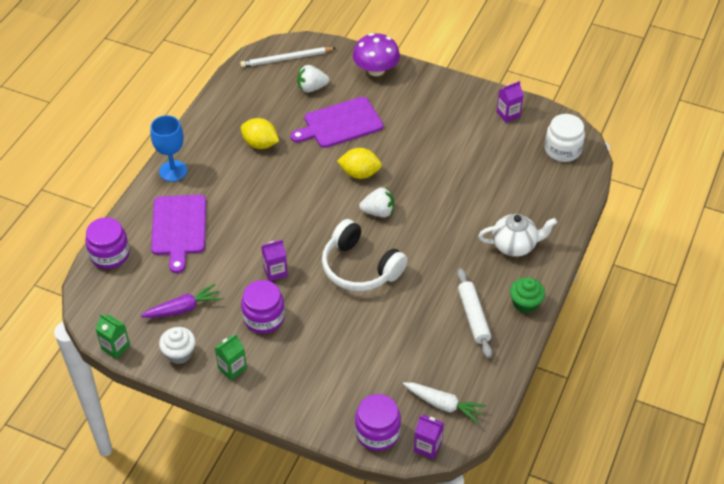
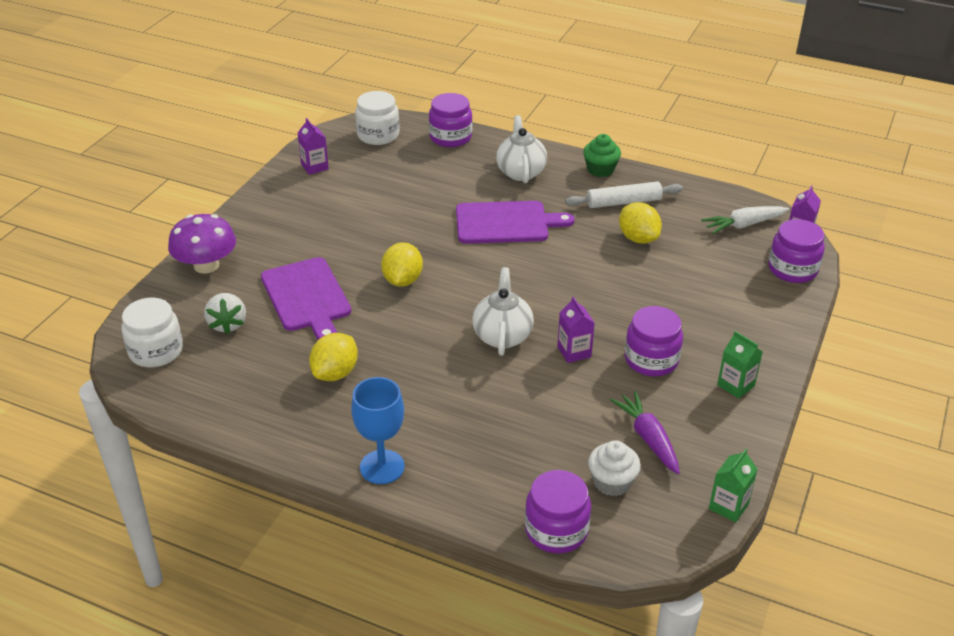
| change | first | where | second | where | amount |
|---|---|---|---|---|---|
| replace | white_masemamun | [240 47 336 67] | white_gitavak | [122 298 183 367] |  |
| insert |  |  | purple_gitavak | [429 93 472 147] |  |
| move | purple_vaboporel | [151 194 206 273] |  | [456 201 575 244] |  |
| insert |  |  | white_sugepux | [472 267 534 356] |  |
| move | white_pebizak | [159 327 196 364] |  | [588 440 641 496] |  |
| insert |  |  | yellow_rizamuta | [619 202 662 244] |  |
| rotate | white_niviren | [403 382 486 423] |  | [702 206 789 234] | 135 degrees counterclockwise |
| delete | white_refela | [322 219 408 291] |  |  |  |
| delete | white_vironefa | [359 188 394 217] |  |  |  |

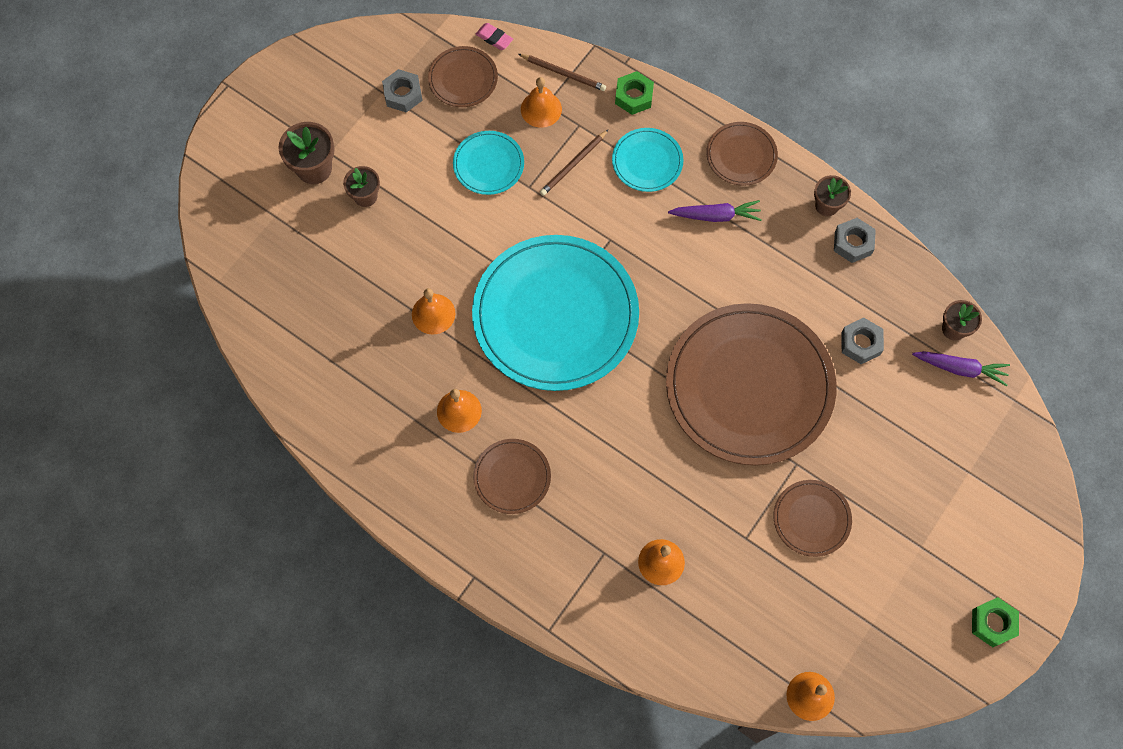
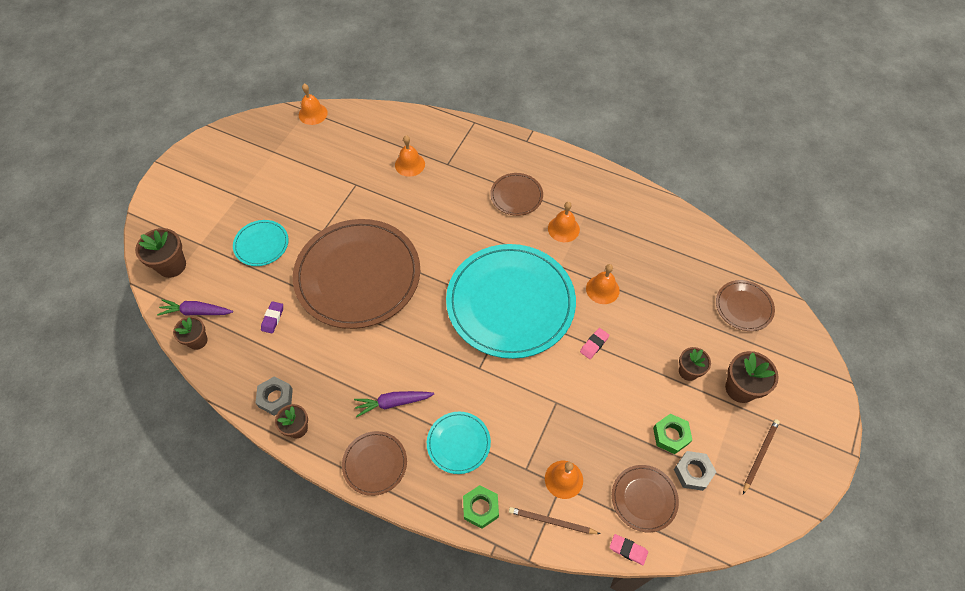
| change | first | where | second | where | amount |
|---|---|---|---|---|---|
| insert |  |  | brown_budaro | [135 228 186 278] |  |
| move | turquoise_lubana | [453 131 524 195] |  | [233 220 289 266] |  |
| replace | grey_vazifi | [841 318 884 364] | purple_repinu | [261 301 283 333] |  |
| insert |  |  | pink_repinu | [580 328 609 359] |  |
| move | green_vazifi | [972 597 1019 647] |  | [653 414 692 454] |  |
| move | brown_lubana | [774 480 852 557] |  | [716 280 775 331] |  |
| move | brown_masemamun | [540 129 609 196] |  | [743 419 780 494] |  |

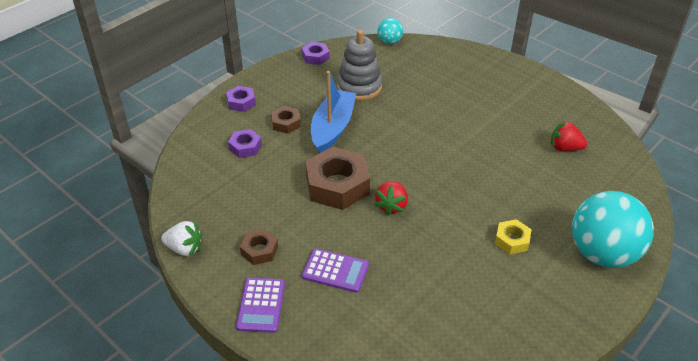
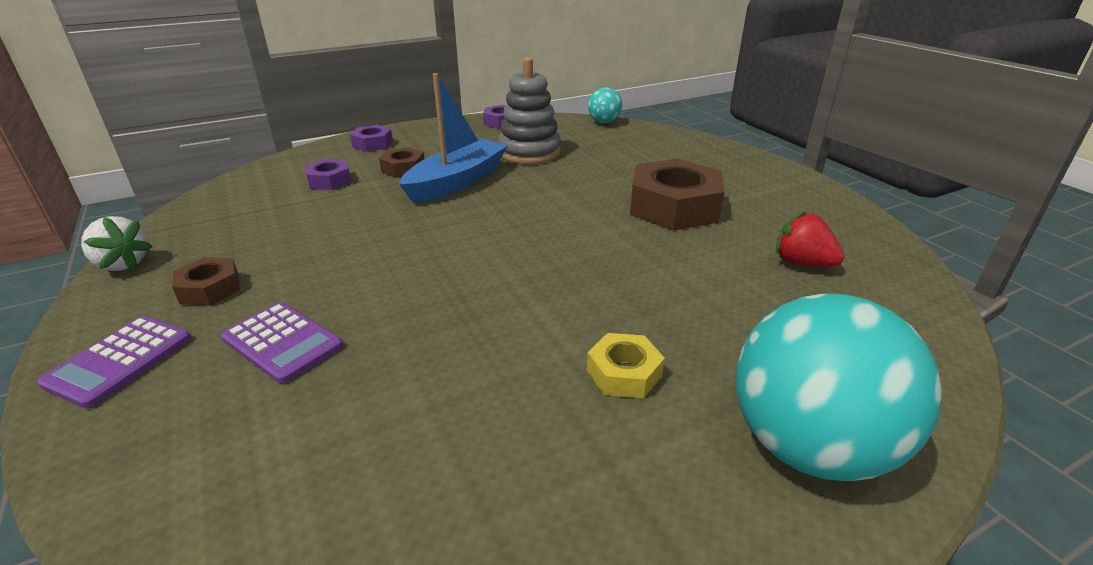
| change | first | where | second | where | amount |
|---|---|---|---|---|---|
| move | brown_vazifi | [305 147 370 210] |  | [630 159 725 231] |  |
| delete | red_vironefa | [375 181 408 216] |  |  |  |

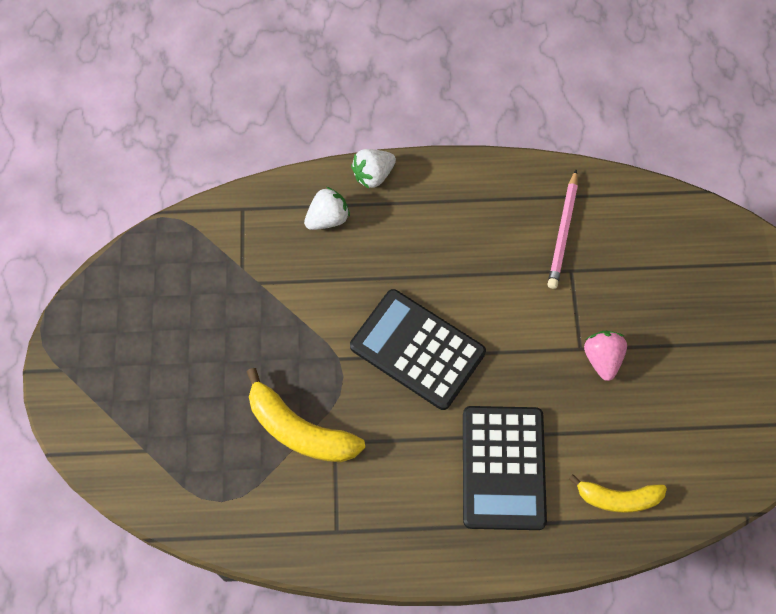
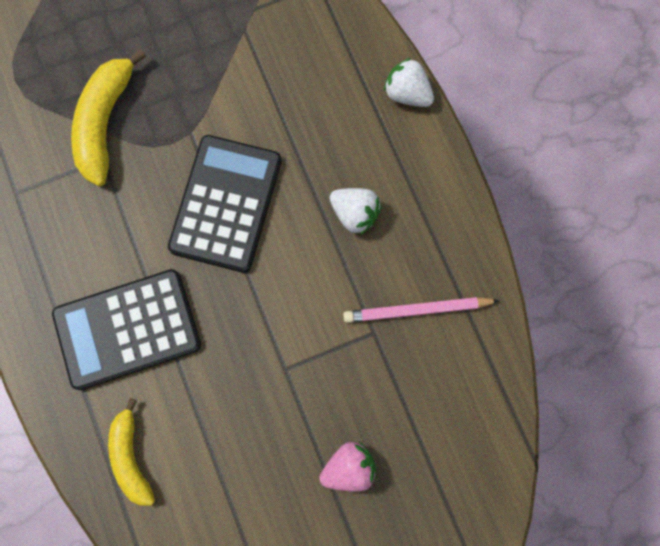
| change | first | where | second | where | amount |
|---|---|---|---|---|---|
| move | pink_vironefa | [584 331 627 381] |  | [319 442 377 492] |  |
| move | white_vironefa | [304 187 350 230] |  | [330 188 382 235] |  |

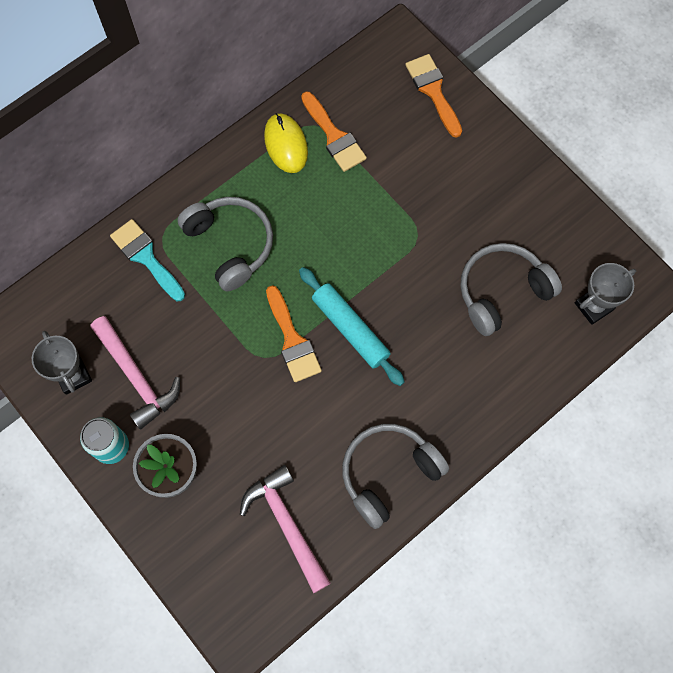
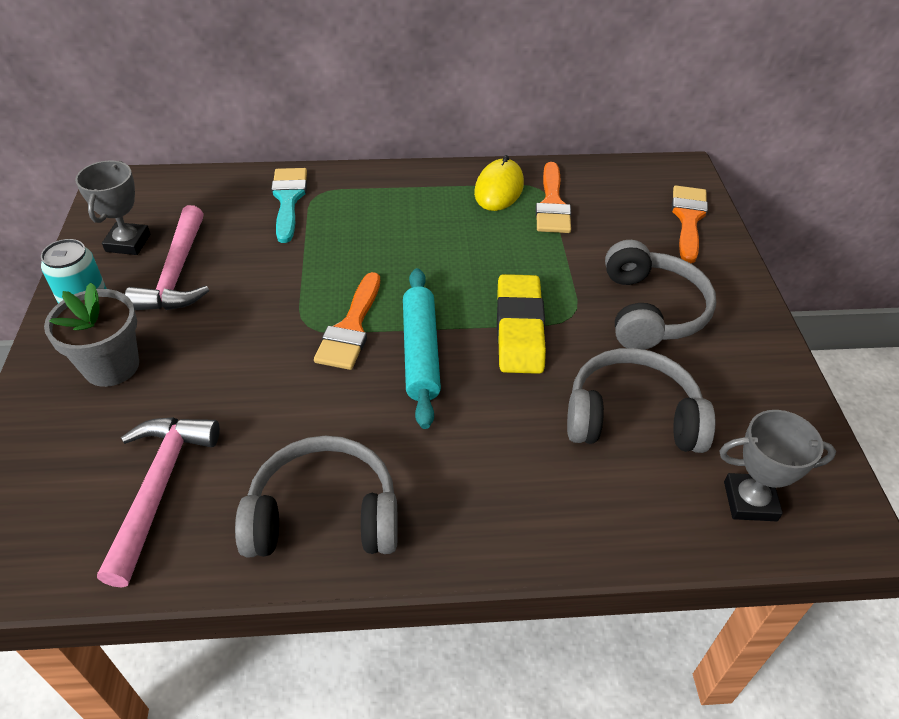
| change | first | where | second | where | amount |
|---|---|---|---|---|---|
| insert |  |  | yellow_repinu | [497 274 546 374] |  |
| move | grey_refela | [177 197 273 291] |  | [605 240 716 350] |  |

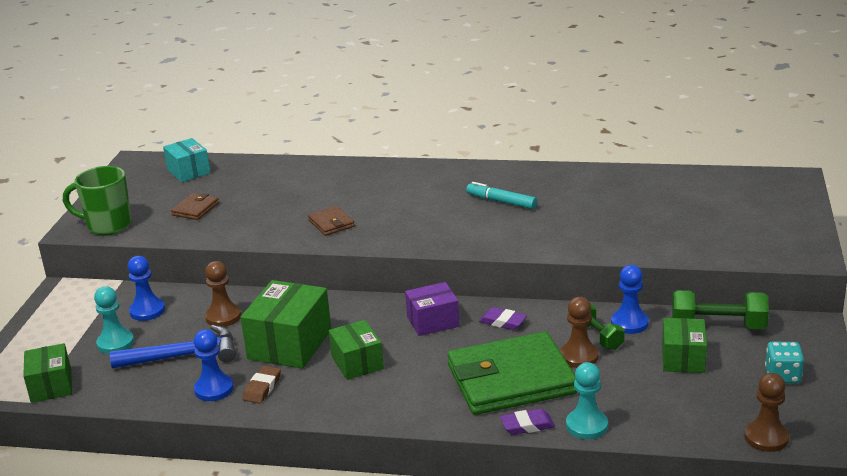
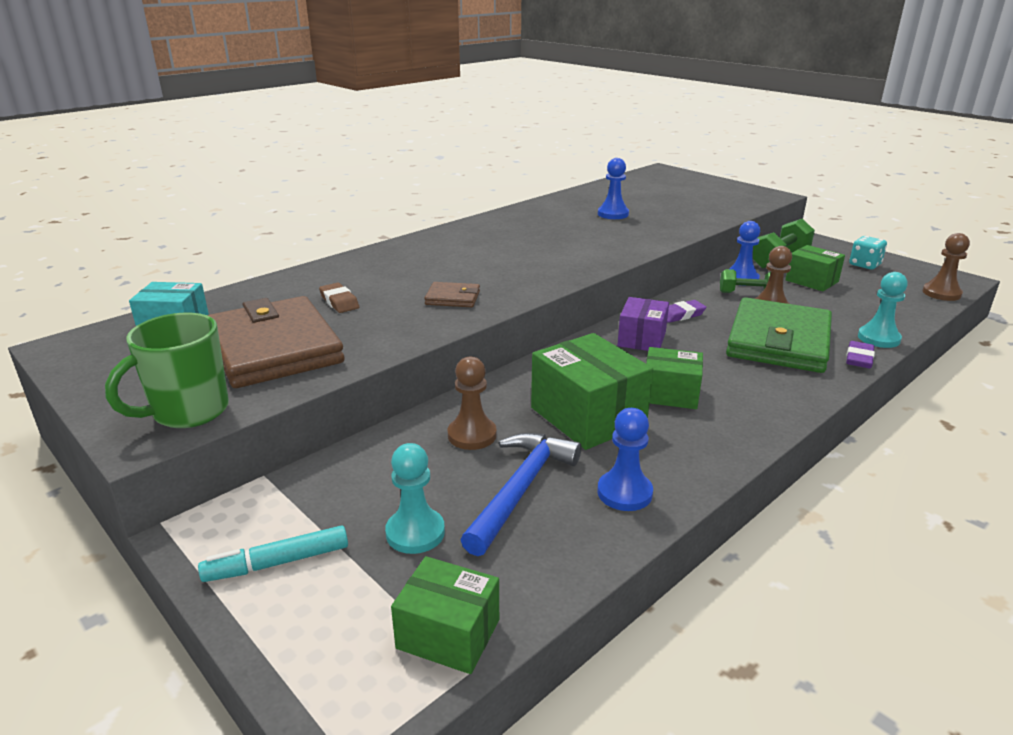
| change | first | where | second | where | amount |
|---|---|---|---|---|---|
| move | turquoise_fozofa | [466 182 537 209] |  | [198 525 348 582] |  |
| resize | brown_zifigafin | [171 193 219 220] |  | [207 296 345 388] | x2.31 |
| move | brown_repinu | [243 366 281 404] |  | [319 283 359 313] |  |
| move | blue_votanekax | [128 256 165 321] |  | [598 158 629 219] |  |

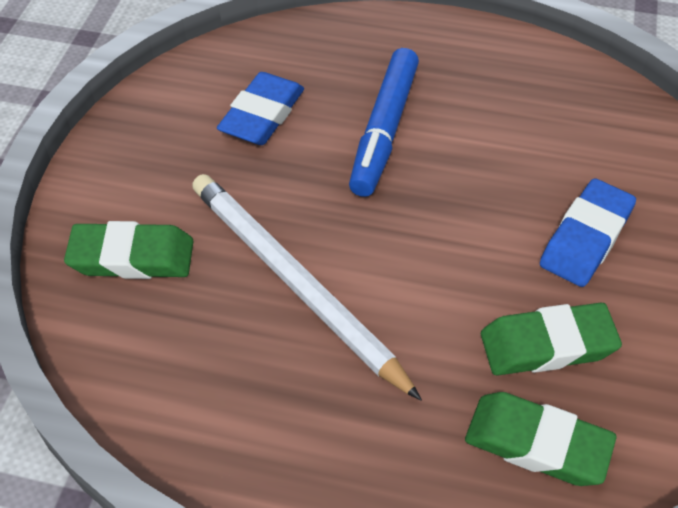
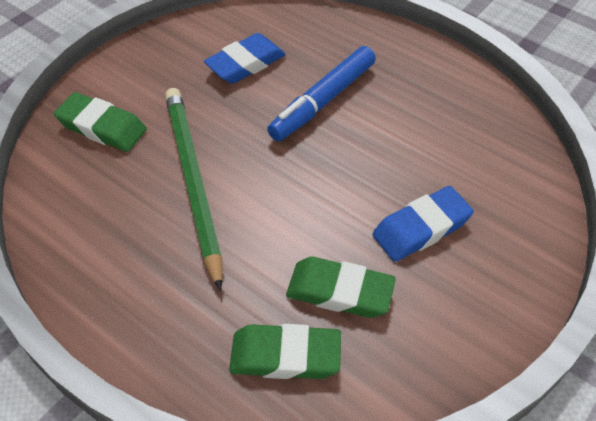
| change | first | where | second | where | amount |
|---|---|---|---|---|---|
| recolor | white_masemamun | [192 174 422 401] | green_masemamun | [165 88 222 291] |  |
| rotate | green_repinu | [465 392 617 486] |  | [229 324 341 379] | 45 degrees counterclockwise |

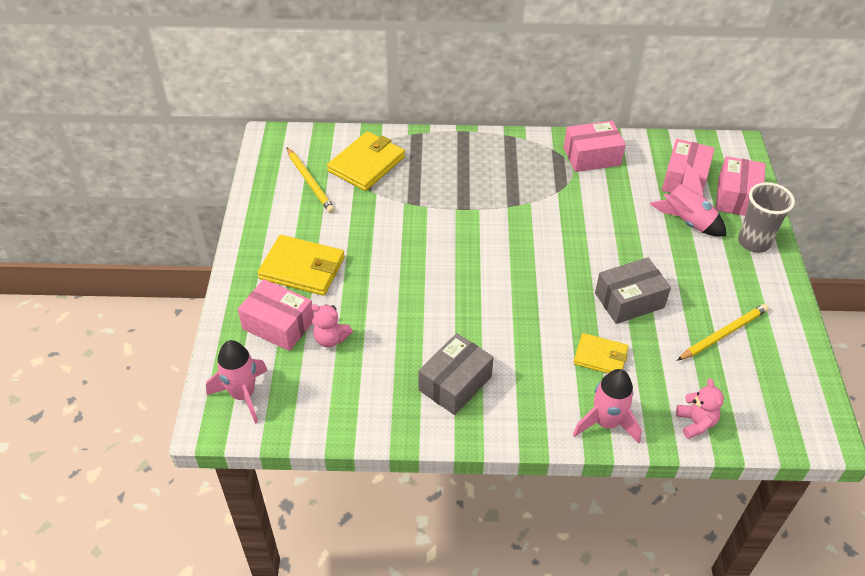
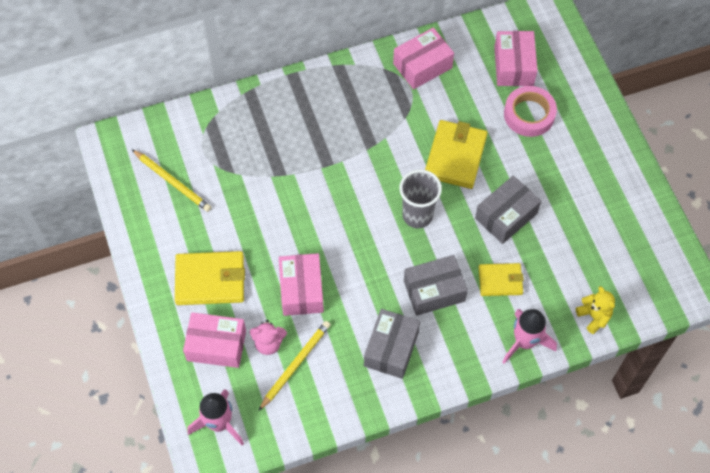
| change | first | where | second | where | amount |
|---|---|---|---|---|---|
| move | yellow_masemamun | [677 304 769 361] |  | [258 321 331 411] |  |
| move | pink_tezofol | [715 156 766 216] |  | [279 253 324 316] |  |
| move | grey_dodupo | [738 182 795 253] |  | [399 169 442 228] |  |
| insert |  |  | grey_tezofol | [404 255 468 316] |  |
| move | yellow_zifigafin | [327 131 405 191] |  | [425 120 488 189] |  |
| replace | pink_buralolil | [650 163 727 236] | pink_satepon | [504 86 557 137] |  |
| recolor | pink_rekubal | [676 379 724 439] | yellow_rekubal | [576 286 615 334] |  |

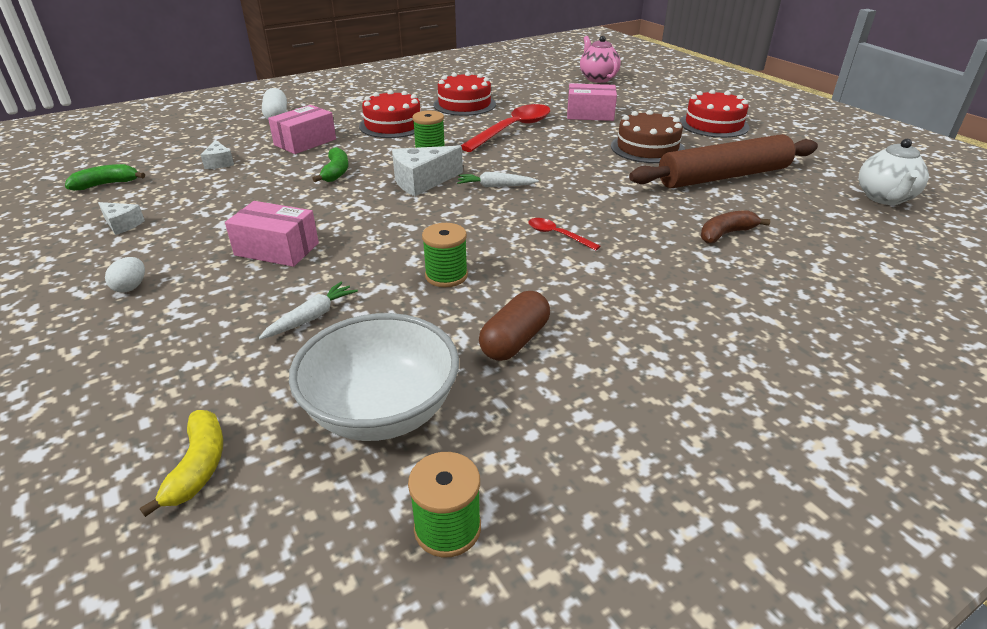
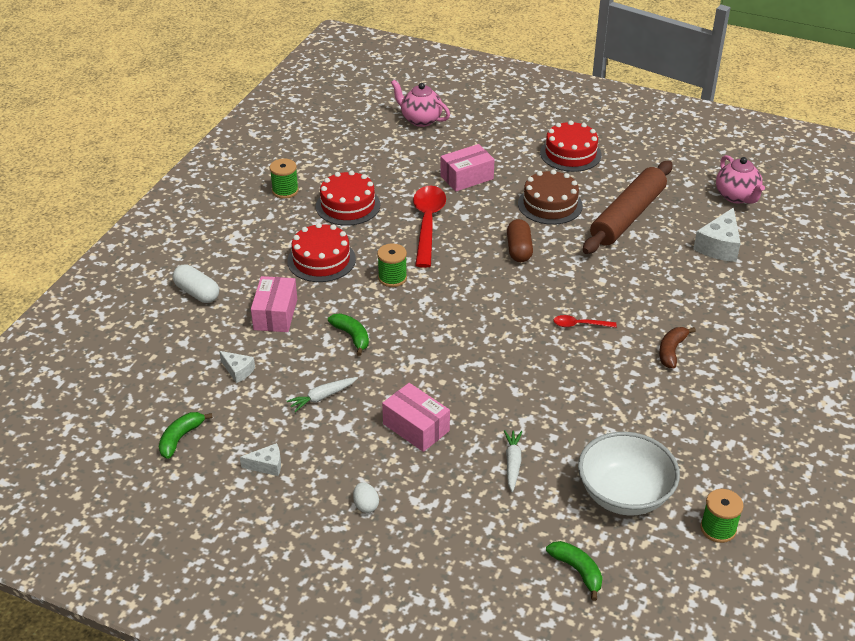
| change | first | where | second | where | amount |
|---|---|---|---|---|---|
| move | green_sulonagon | [422 223 468 287] |  | [270 159 299 199] |  |
| move | white_niviren | [457 172 539 187] |  | [287 377 358 412] |  |
| rotate | pink_tezofol | [225 201 319 267] |  | [382 383 450 452] | 60 degrees clockwise |
| move | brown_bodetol | [479 291 550 361] |  | [507 219 533 262] |  |
| recolor | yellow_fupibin | [140 410 223 517] | green_fupibin | [546 541 603 601] |  |
| move | brown_fupibin | [700 210 770 243] |  | [659 327 696 369] |  |
| move | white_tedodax | [392 146 463 196] |  | [693 207 741 262] |  |
| recolor | white_sugepux | [859 139 929 205] | pink_sugepux | [716 155 765 204] |  |

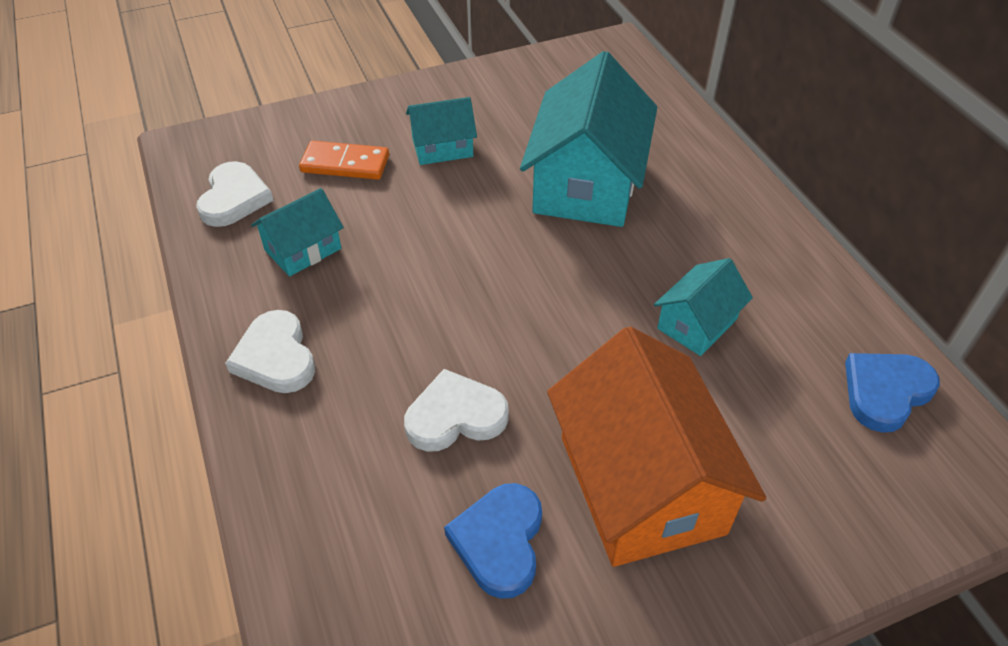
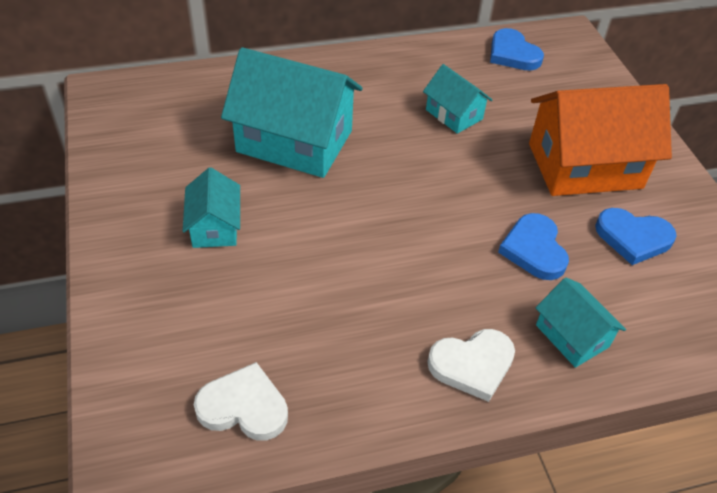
| change | first | where | second | where | amount |
|---|---|---|---|---|---|
| recolor | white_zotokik | [404 369 509 452] | blue_zotokik | [498 213 569 280] |  |
| move | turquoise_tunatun | [251 188 344 277] |  | [535 277 626 368] |  |
| delete | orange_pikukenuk | [299 141 389 180] |  |  |  |

